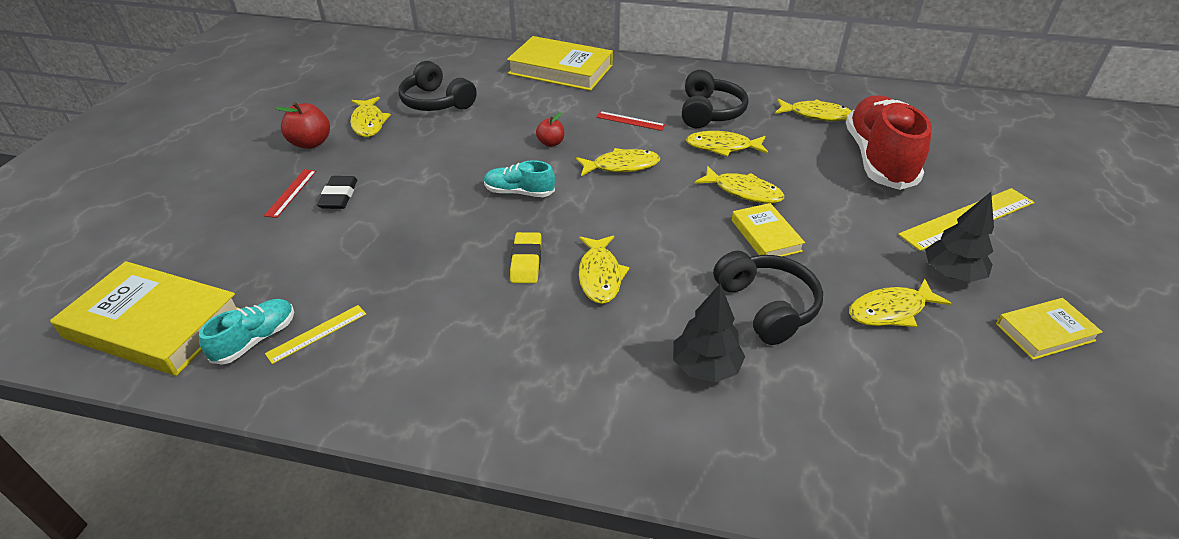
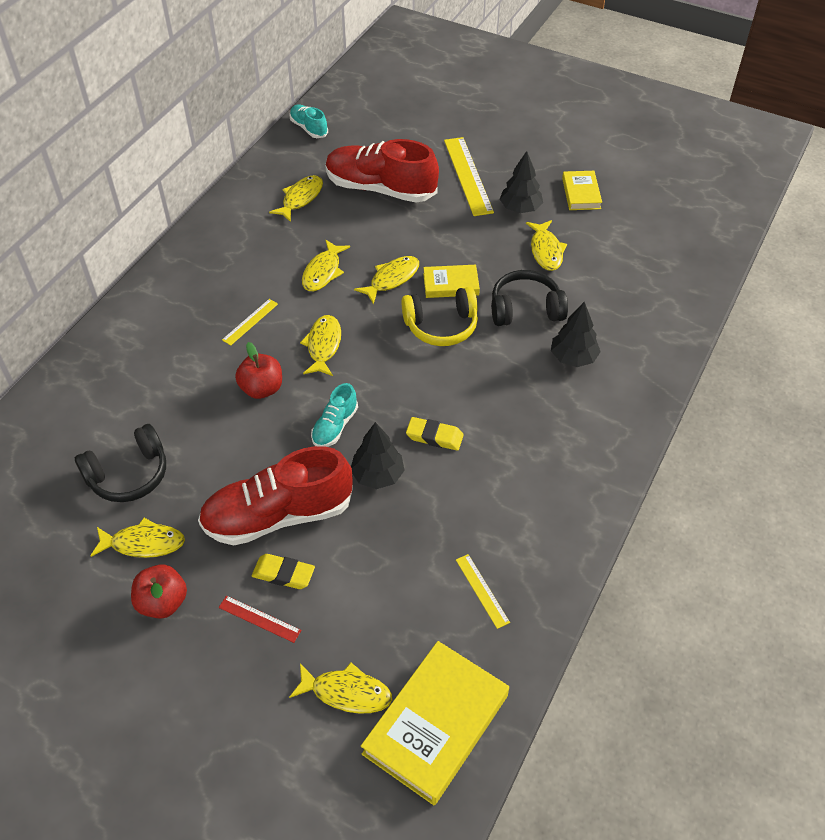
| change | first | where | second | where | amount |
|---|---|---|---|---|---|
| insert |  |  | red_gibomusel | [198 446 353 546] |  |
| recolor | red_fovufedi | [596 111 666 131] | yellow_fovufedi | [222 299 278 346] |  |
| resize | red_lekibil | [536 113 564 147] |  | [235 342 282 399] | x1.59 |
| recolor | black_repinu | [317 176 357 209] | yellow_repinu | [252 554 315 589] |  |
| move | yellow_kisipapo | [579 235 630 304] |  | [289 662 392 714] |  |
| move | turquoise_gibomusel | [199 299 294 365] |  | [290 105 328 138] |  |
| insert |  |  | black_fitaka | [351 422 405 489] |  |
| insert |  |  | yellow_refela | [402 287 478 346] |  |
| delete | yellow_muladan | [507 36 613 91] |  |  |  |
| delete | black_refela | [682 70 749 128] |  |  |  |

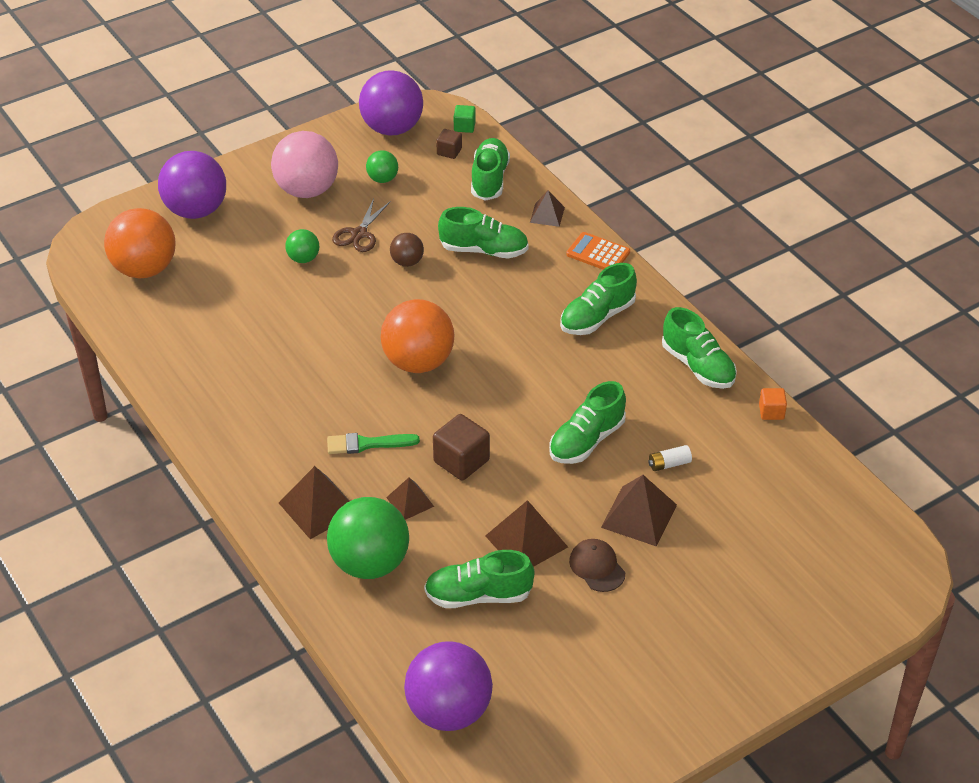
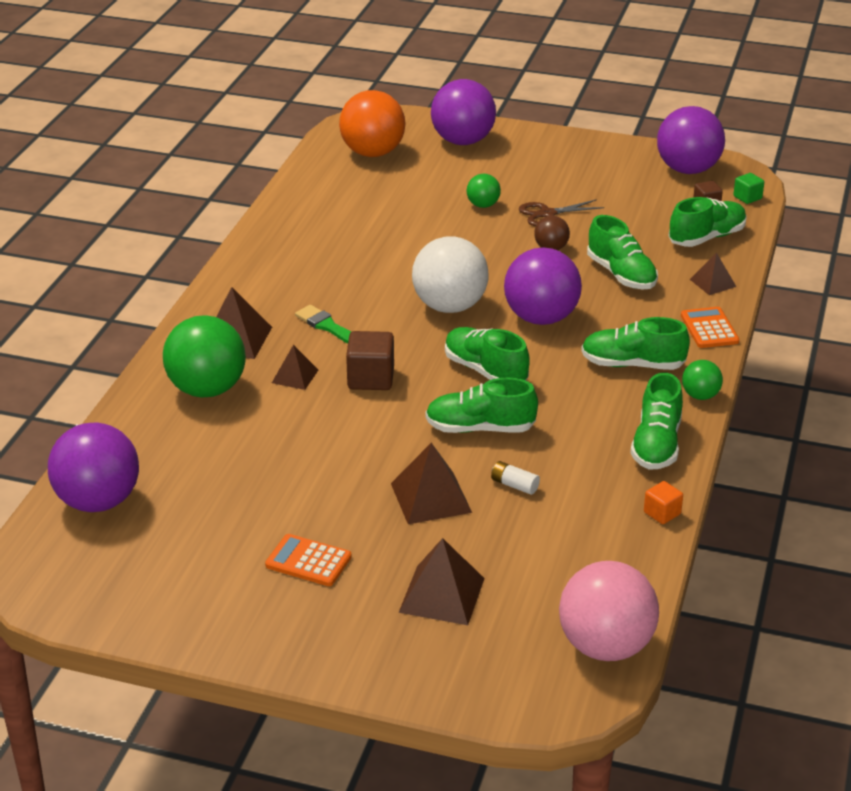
| change | first | where | second | where | amount |
|---|---|---|---|---|---|
| insert |  |  | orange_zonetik | [265 534 351 586] |  |
| move | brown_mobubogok | [485 500 568 567] |  | [398 538 485 625] |  |
| recolor | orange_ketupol | [380 299 454 373] | white_ketupol | [412 236 489 313] |  |
| move | green_gibomusel | [424 550 535 608] |  | [445 327 530 380] |  |
| insert |  |  | purple_ketupol | [504 247 582 325] |  |
| move | pink_ketupol | [271 131 338 198] |  | [559 561 659 661] |  |
| move | green_ketupol | [366 150 398 183] |  | [682 360 723 400] |  |
| delete | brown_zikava | [569 539 625 592] |  |  |  |

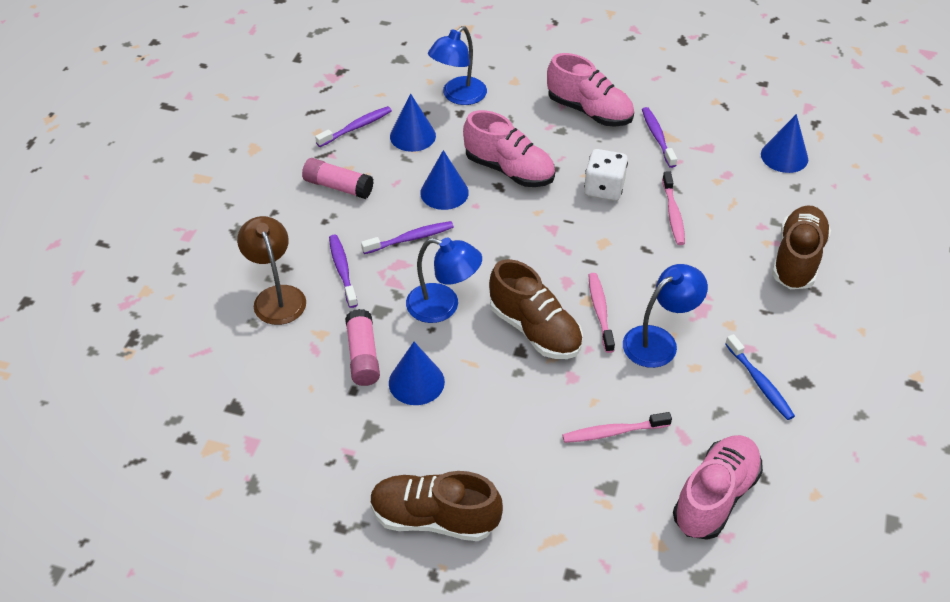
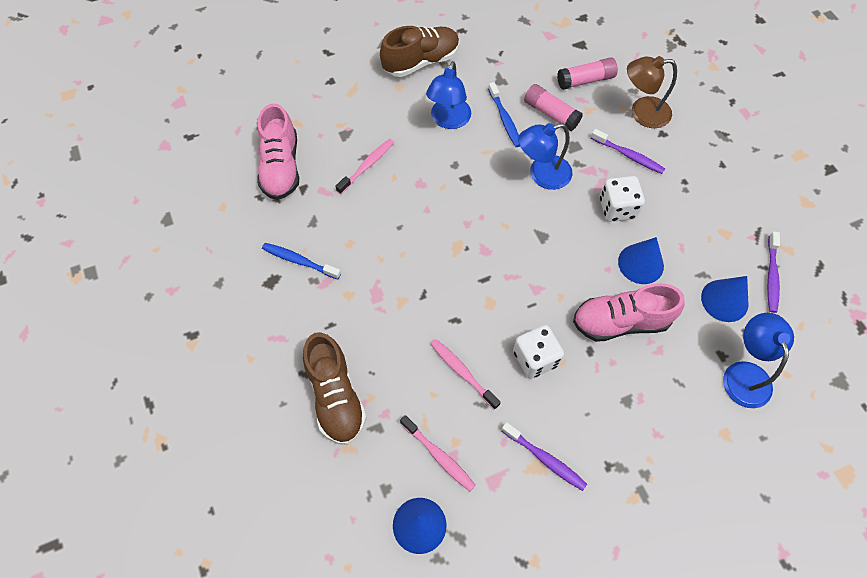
| change | first | where | second | where | amount |
|---|---|---|---|---|---|
| move | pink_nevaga | [588 273 615 353] |  | [400 415 476 491] |  |
| move | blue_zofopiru | [623 264 708 368] |  | [426 61 471 129] |  |
| replace | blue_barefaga | [389 342 445 405] | blue_nevaga | [488 82 520 147] |  |
| move | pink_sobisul | [302 158 374 199] |  | [557 57 618 90] |  |
| replace | purple_nevaga | [361 221 454 254] | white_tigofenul | [600 176 645 222] |  |
| rotate | brown_zofopiru | [237 216 306 325] |  | [627 56 677 128] | 150 degrees clockwise |
| delete | brown_gibomusel | [489 259 583 359] |  |  |  |
| delete | pink_gibomusel | [547 53 634 127] |  |  |  |

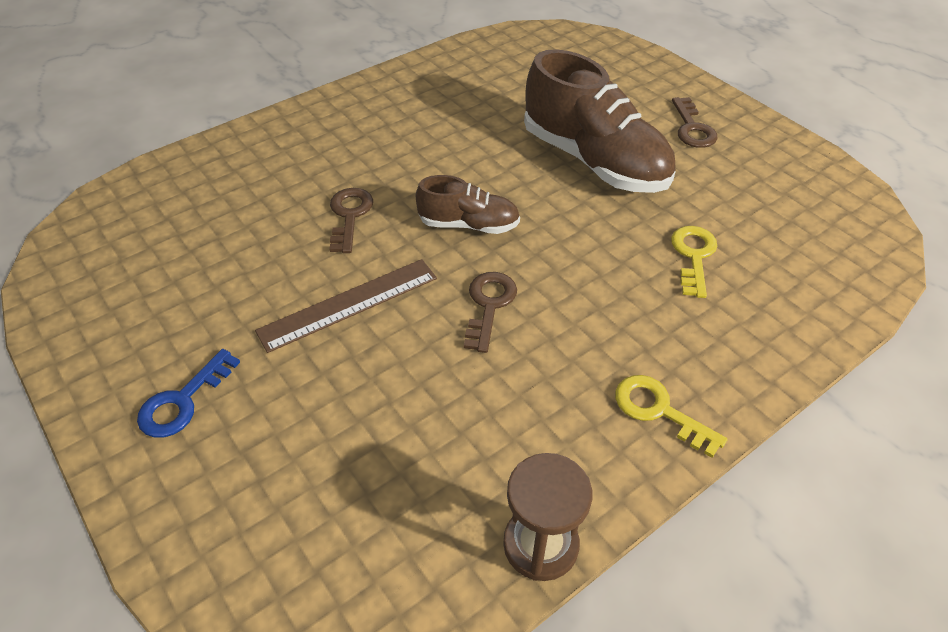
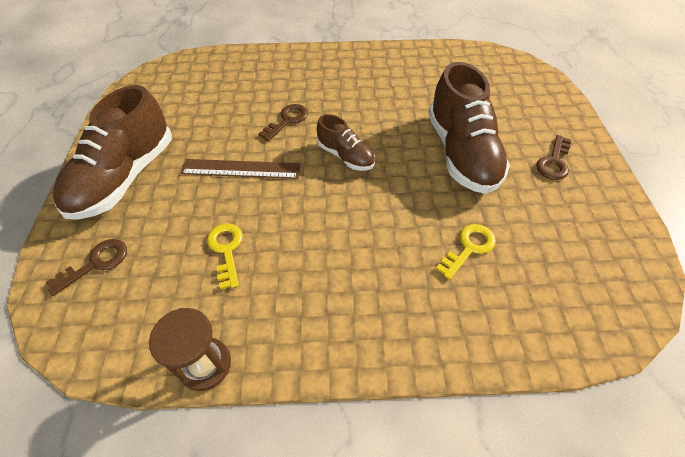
| change | first | where | second | where | amount |
|---|---|---|---|---|---|
| move | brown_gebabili | [464 272 517 353] |  | [45 239 127 296] |  |
| replace | blue_gebabili | [137 349 240 438] | brown_gibomusel | [53 85 172 220] |  |
| move | yellow_gebabili | [615 375 727 458] |  | [207 223 243 289] |  |

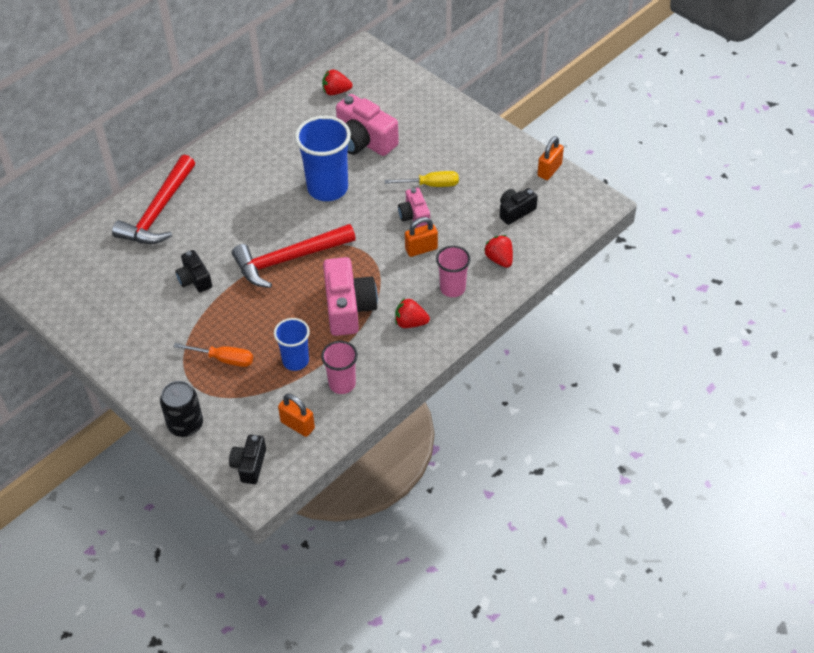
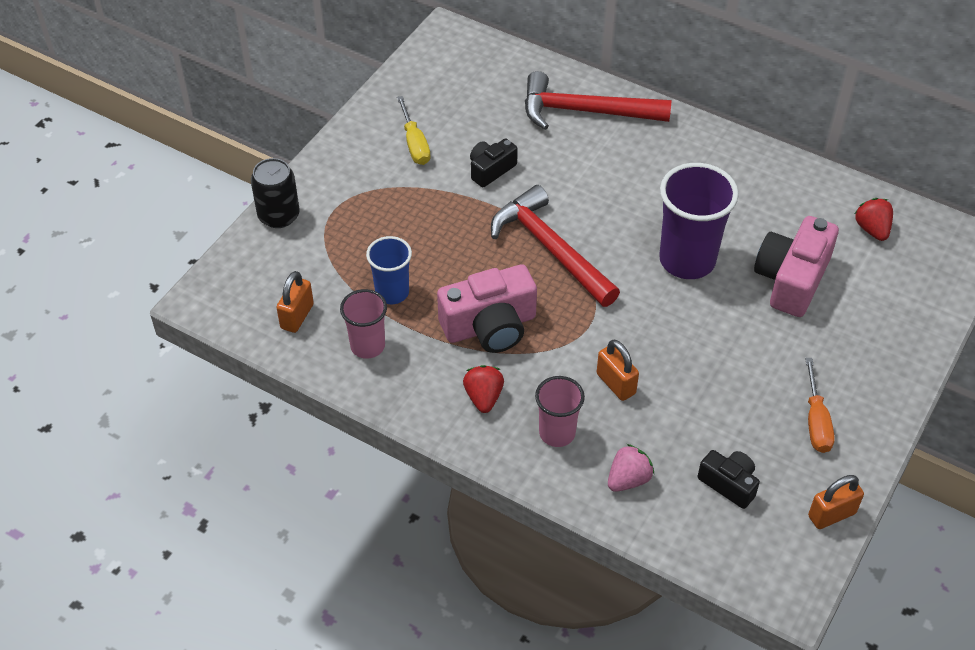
| change | first | where | second | where | amount |
|---|---|---|---|---|---|
| move | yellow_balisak | [385 171 459 187] |  | [397 96 431 165] |  |
| recolor | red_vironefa | [484 235 513 268] | pink_vironefa | [608 444 654 492] |  |
| recolor | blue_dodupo | [295 116 351 201] | purple_dodupo | [659 163 739 279] |  |
| move | orange_balisak | [173 343 253 367] |  | [805 358 835 453] |  |
| rotate | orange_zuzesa | [537 136 564 180] |  | [808 475 864 529] | 45 degrees counterclockwise |
| delete | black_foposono | [229 435 266 484] |  |  |  |
| delete | pink_foposono | [398 188 430 228] |  |  |  |

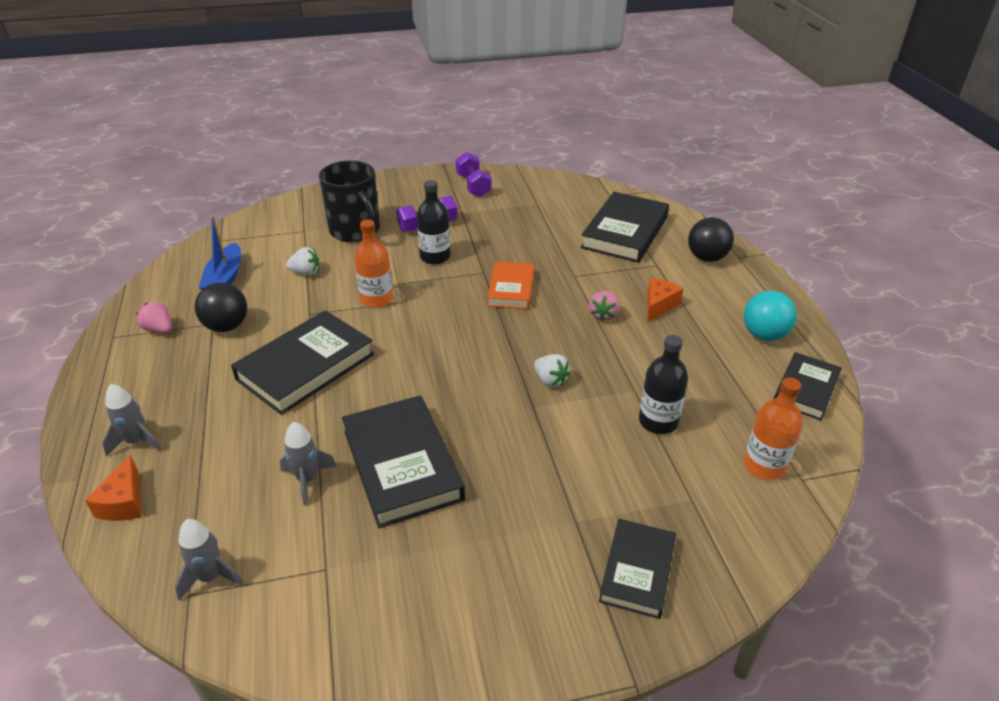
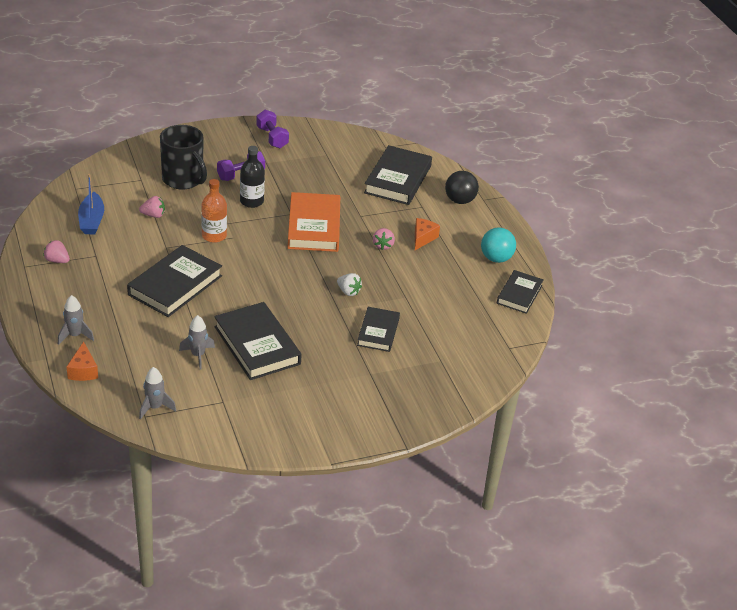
| change | first | where | second | where | amount |
|---|---|---|---|---|---|
| recolor | white_vironefa | [286 247 319 276] | pink_vironefa | [139 196 165 218] |  |
| resize | orange_muladan | [487 261 534 309] |  | [287 192 340 252] | x1.64 |
| move | black_muladan | [599 519 676 619] |  | [357 307 400 352] |  |
| delete | black_ketupol | [195 282 247 332] |  |  |  |
| delete | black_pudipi | [639 335 688 434] |  |  |  |
| delete | orange_pudipi | [744 377 803 480] |  |  |  |

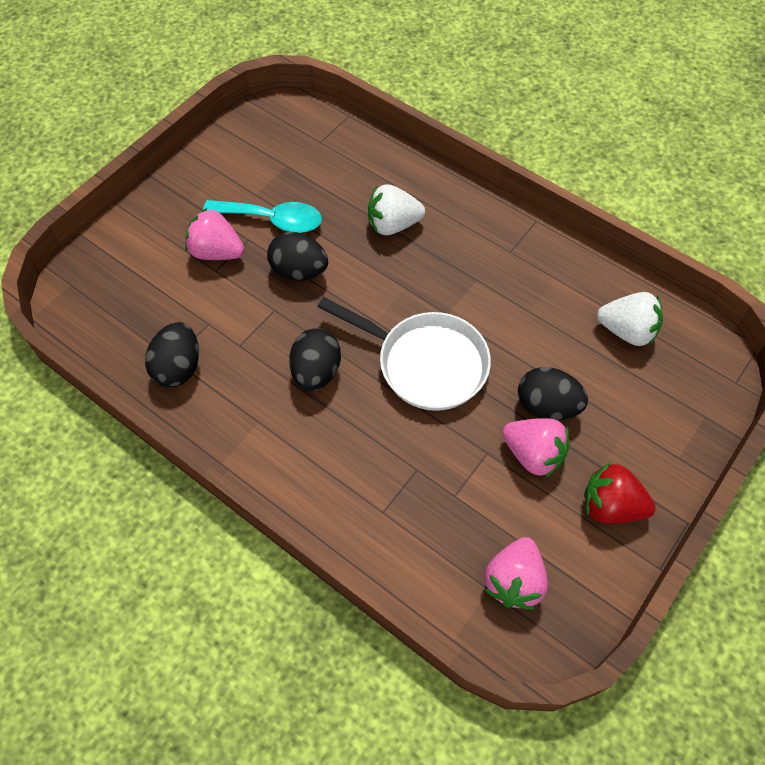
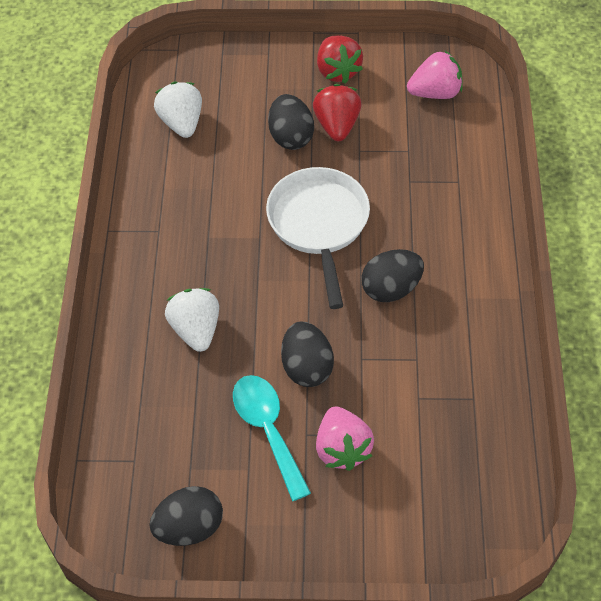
| change | first | where | second | where | amount |
|---|---|---|---|---|---|
| move | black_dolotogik | [145 322 199 387] |  | [149 486 223 546] |  |
| rotate | white_vironefa | [368 184 425 235] |  | [165 288 219 352] | 150 degrees counterclockwise |
| recolor | pink_vironefa | [502 418 570 478] | red_vironefa | [313 84 362 141] |  |

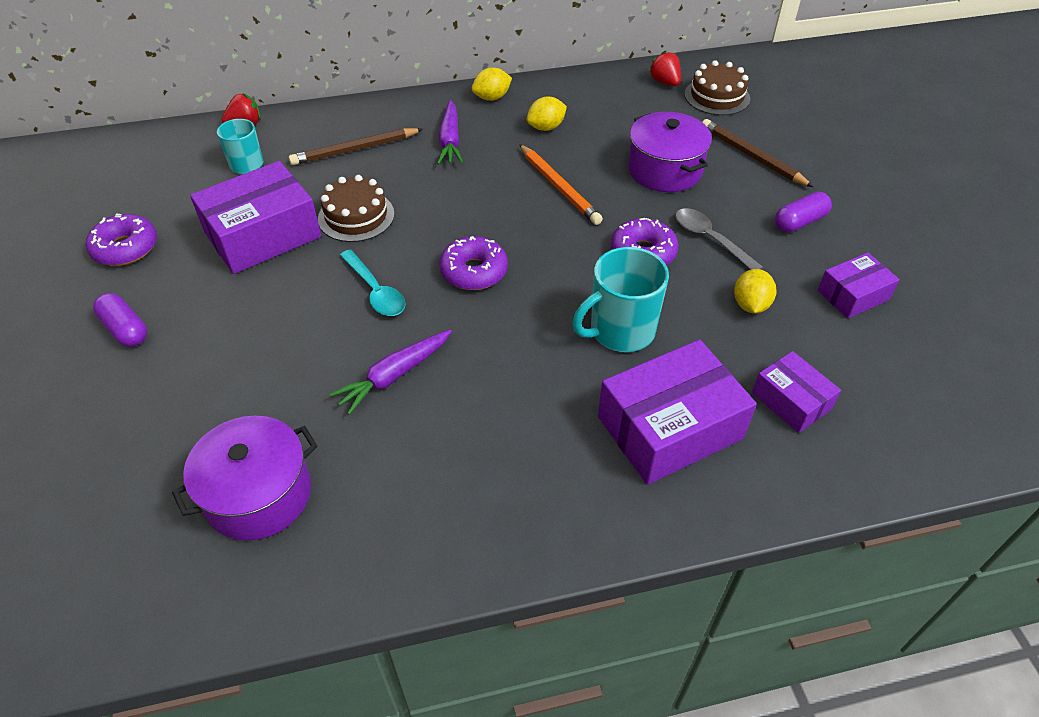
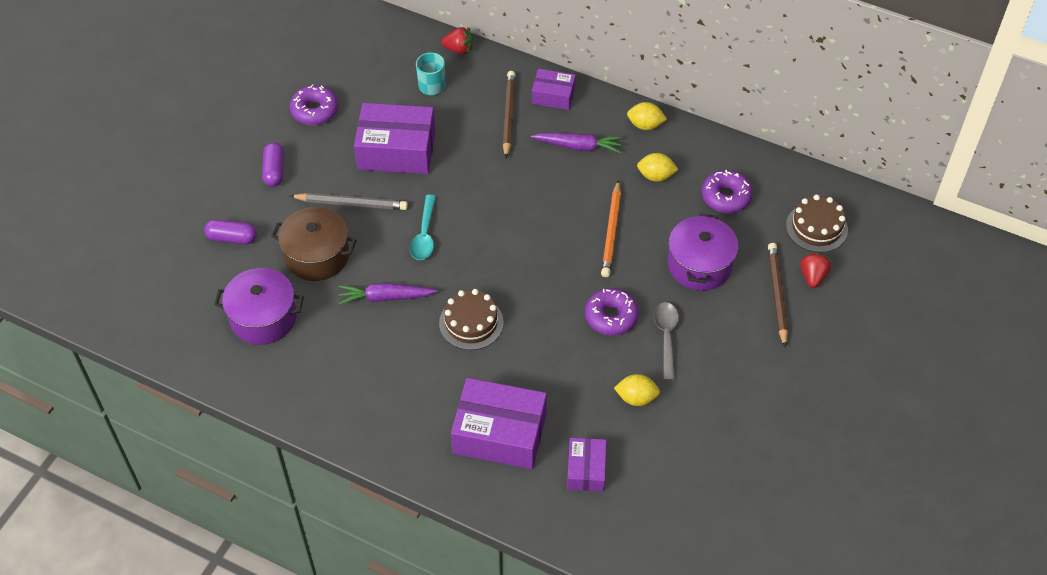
| change | first | where | second | where | amount |
|---|---|---|---|---|---|
| move | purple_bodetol | [775 192 832 232] |  | [204 219 257 244] |  |
| insert |  |  | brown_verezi | [271 207 357 281] |  |
| insert |  |  | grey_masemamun | [290 193 408 210] |  |
| move | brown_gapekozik | [318 175 395 242] |  | [439 289 504 350] |  |
| rotate | brown_masemamun | [289 128 423 165] |  | [503 71 516 158] | 75 degrees clockwise |
| rotate | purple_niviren | [437 100 463 165] |  | [531 133 622 153] | 120 degrees counterclockwise |
| move | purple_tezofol | [818 253 900 319] |  | [532 69 576 110] |  |
| rotate | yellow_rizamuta | [734 269 776 314] |  | [614 374 660 406] | 45 degrees clockwise |
| move | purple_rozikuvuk | [439 236 508 290] |  | [701 170 753 213] |  |
| move | red_vironefa | [648 51 681 86] |  | [800 253 831 288] |  |
| delete | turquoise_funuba | [572 247 669 352] |  |  |  |

